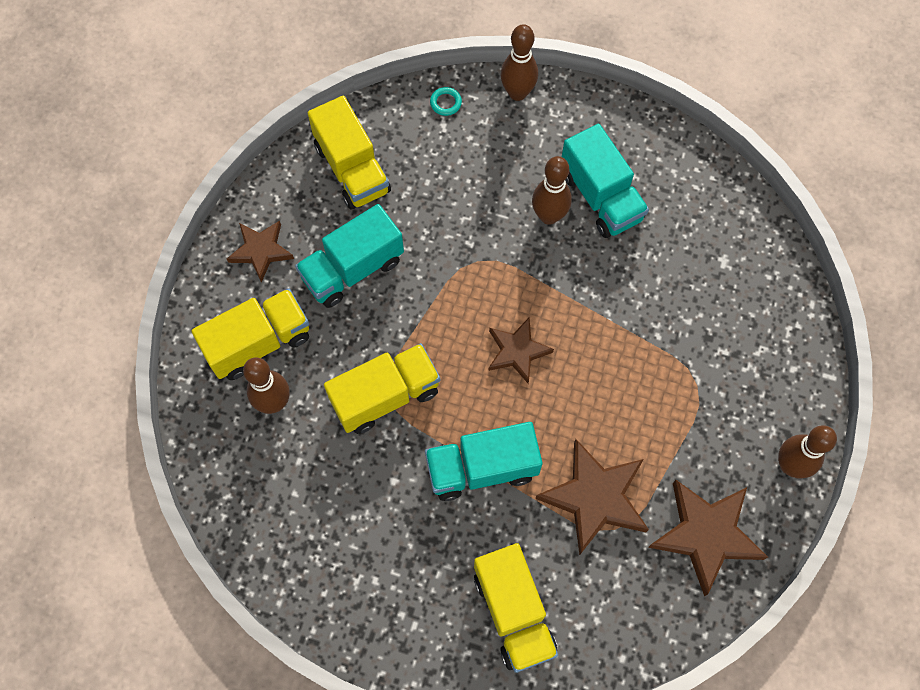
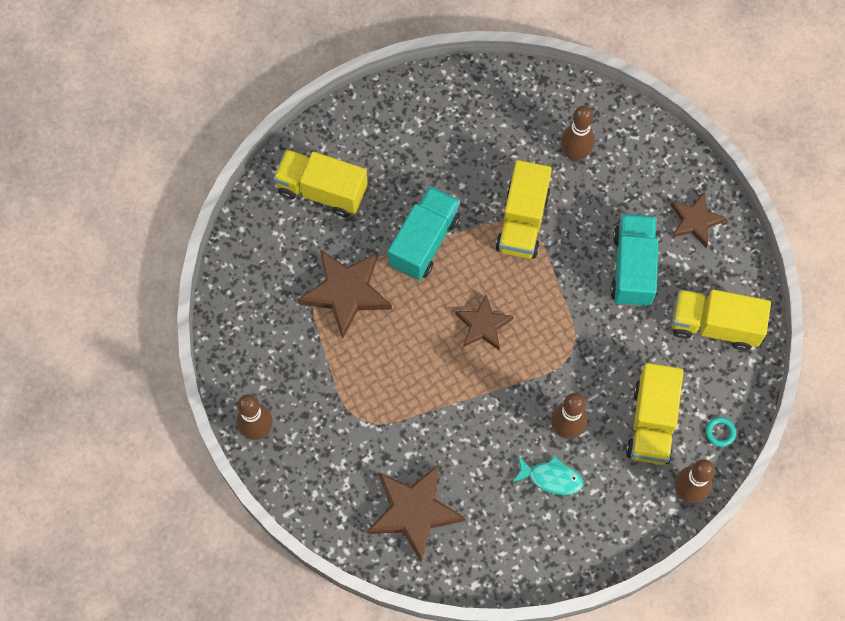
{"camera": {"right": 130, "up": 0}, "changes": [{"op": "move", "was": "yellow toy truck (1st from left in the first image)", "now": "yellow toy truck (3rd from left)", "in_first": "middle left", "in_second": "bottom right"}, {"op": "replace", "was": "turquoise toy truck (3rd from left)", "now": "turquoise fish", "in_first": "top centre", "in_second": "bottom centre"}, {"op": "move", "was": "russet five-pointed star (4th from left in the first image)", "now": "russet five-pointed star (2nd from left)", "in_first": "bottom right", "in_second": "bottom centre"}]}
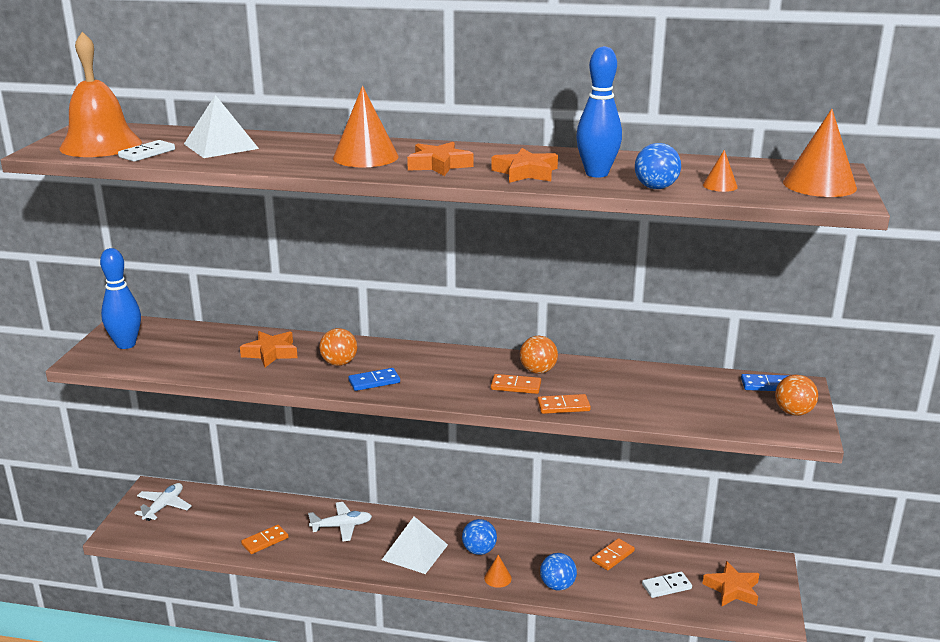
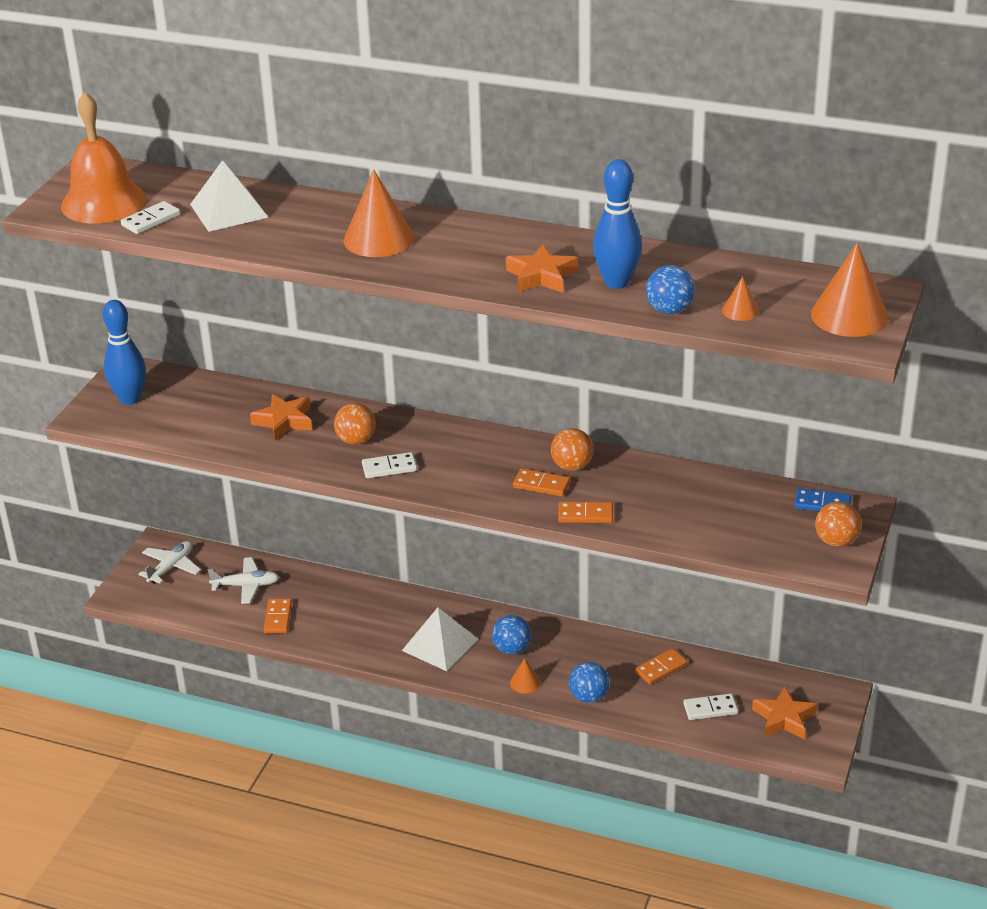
{"camera": {"right": 10, "up": 10}, "changes": [{"op": "rotate", "was": "orange-coloured domino tile (1st from left)", "in_first": "bottom left", "in_second": "bottom left", "clockwise": -60}, {"op": "move", "was": "pure white toy plane (2nd from left)", "in_first": "bottom centre", "in_second": "middle left"}, {"op": "recolor", "was": "blue domino tile (1st from left)", "now": "pure white domino tile (2nd from left)", "in_first": "centre", "in_second": "centre"}, {"op": "delete", "was": "orange-coloured five-pointed star (2nd from left)", "in_first": "top centre"}]}
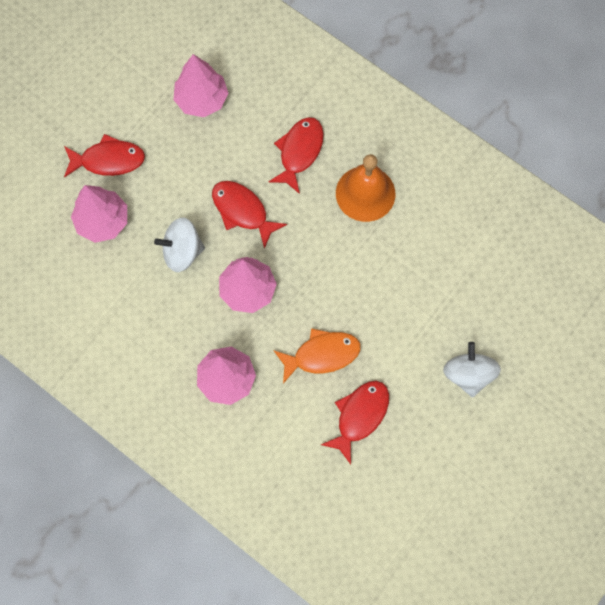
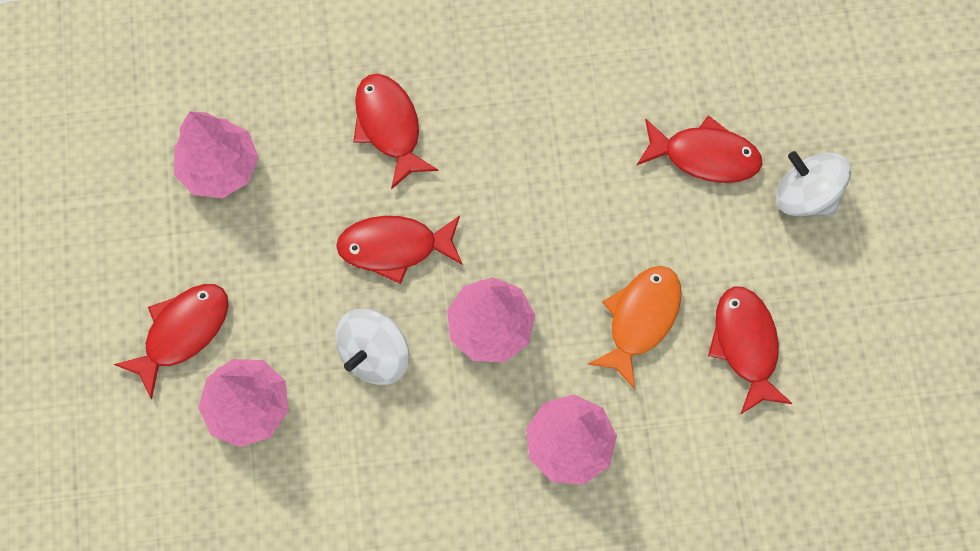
{"camera": {"right": -45, "up": 0}, "changes": [{"op": "delete", "was": "orange-coloured school bell", "in_first": "top centre"}, {"op": "insert", "now": "crimson fish (4th from left)", "in_second": "top right"}]}
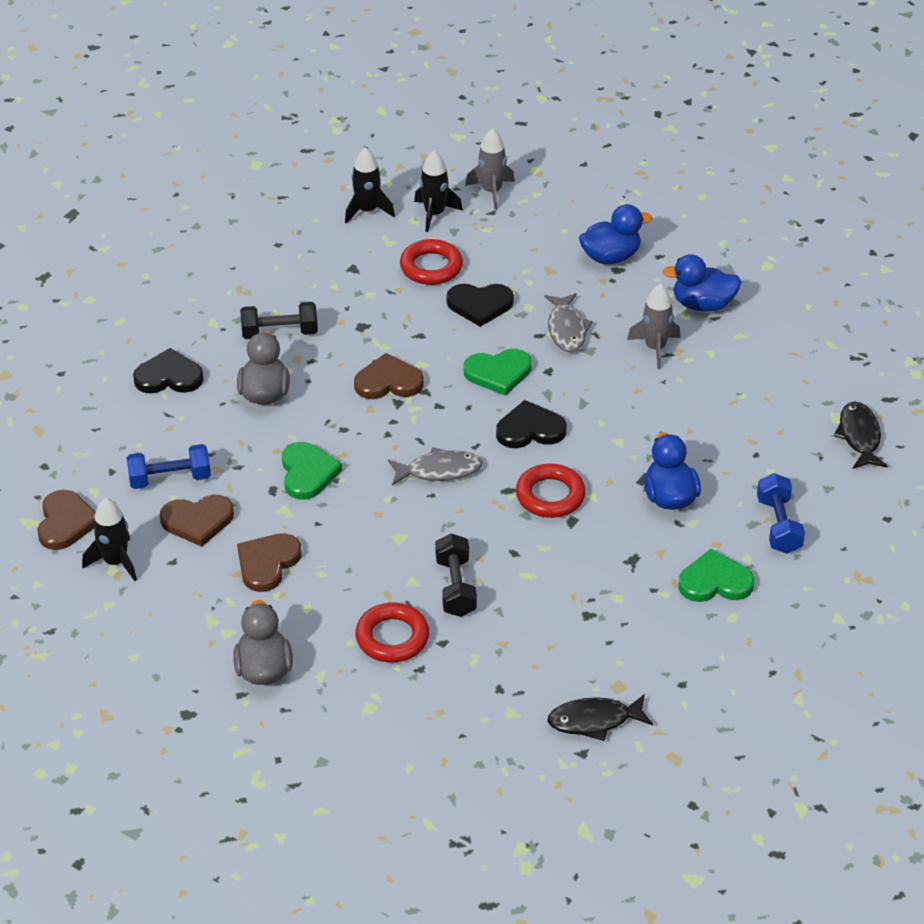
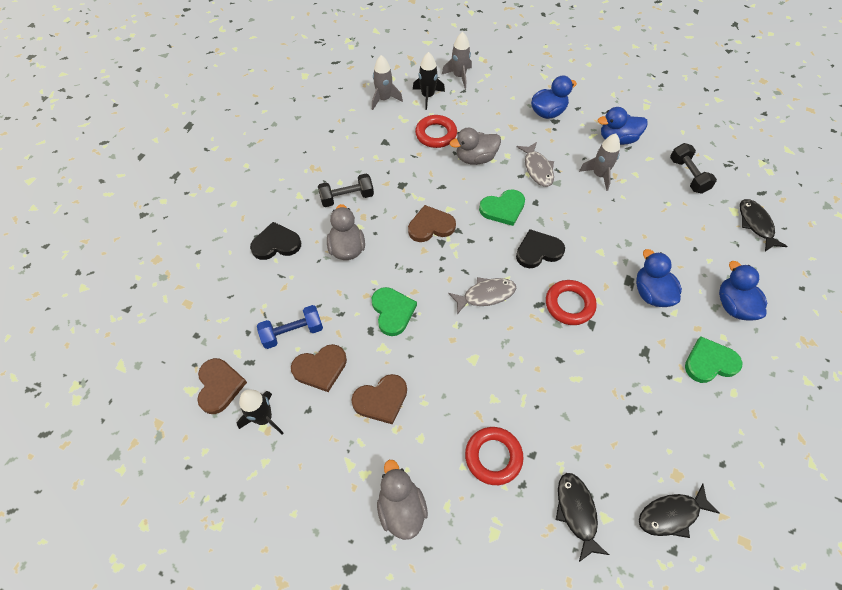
{"camera": {"right": -10, "up": 15}, "changes": [{"op": "rotate", "was": "russet heart (3rd from left)", "in_first": "middle left", "in_second": "bottom centre", "clockwise": -135}, {"op": "recolor", "was": "black spaceship (2nd from left)", "now": "ash-grey spaceship (1st from left)", "in_first": "top centre", "in_second": "top centre"}, {"op": "move", "was": "black dumbbell (2nd from left)", "in_first": "centre", "in_second": "top right"}, {"op": "replace", "was": "black heart (2nd from left)", "now": "ash-grey toy duck (3rd from left)", "in_first": "top centre", "in_second": "top centre"}, {"op": "replace", "was": "blue dumbbell (2nd from left)", "now": "blue toy duck (4th from left)", "in_first": "middle right", "in_second": "middle right"}, {"op": "insert", "now": "black fish (1st from left)", "in_second": "bottom right"}]}
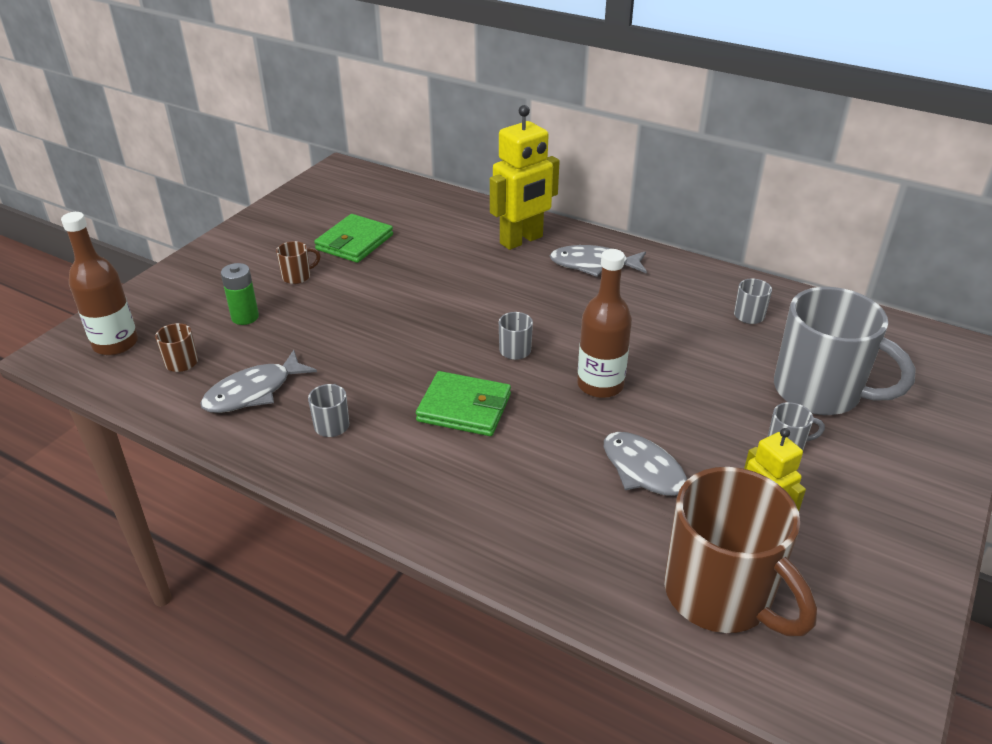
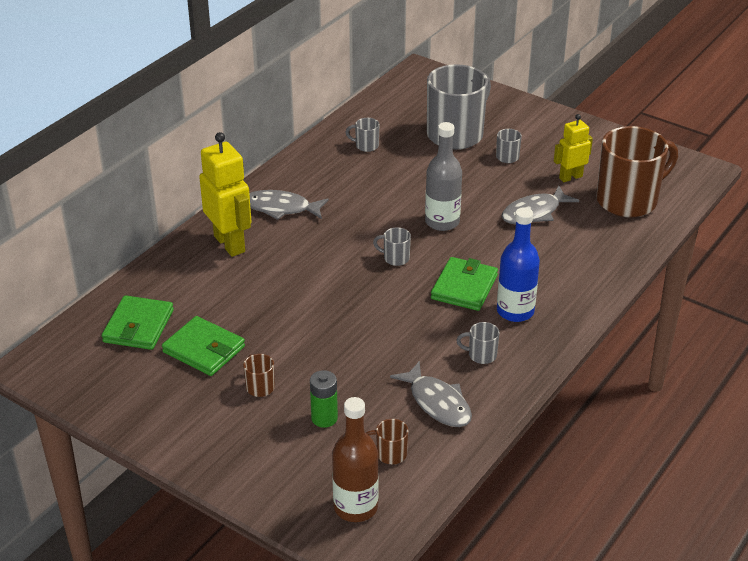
{"camera": {"right": -85, "up": 0}, "changes": [{"op": "rotate", "was": "ash-grey fish (2nd from left in the first image)", "in_first": "centre", "in_second": "centre", "clockwise": 90}, {"op": "recolor", "was": "russet flask (2nd from left)", "now": "ash-grey flask", "in_first": "centre", "in_second": "top centre"}, {"op": "insert", "now": "emerald wallet (1st from left)", "in_second": "middle left"}, {"op": "insert", "now": "blue flask", "in_second": "middle right"}]}
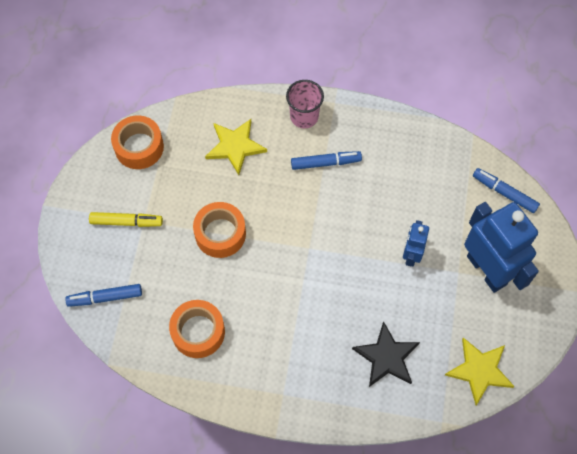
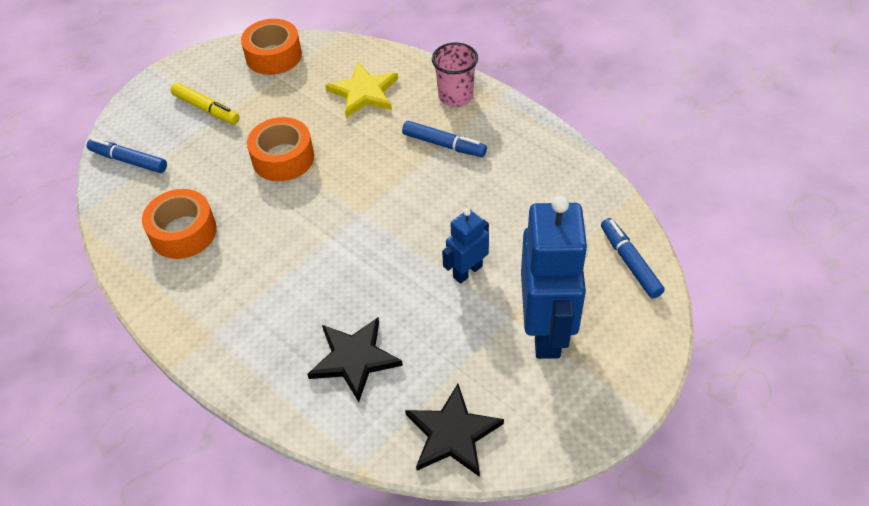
{"camera": {"right": 35, "up": -15}, "changes": [{"op": "recolor", "was": "yellow five-pointed star (2nd from left)", "now": "black five-pointed star (2nd from left)", "in_first": "bottom right", "in_second": "bottom centre"}]}
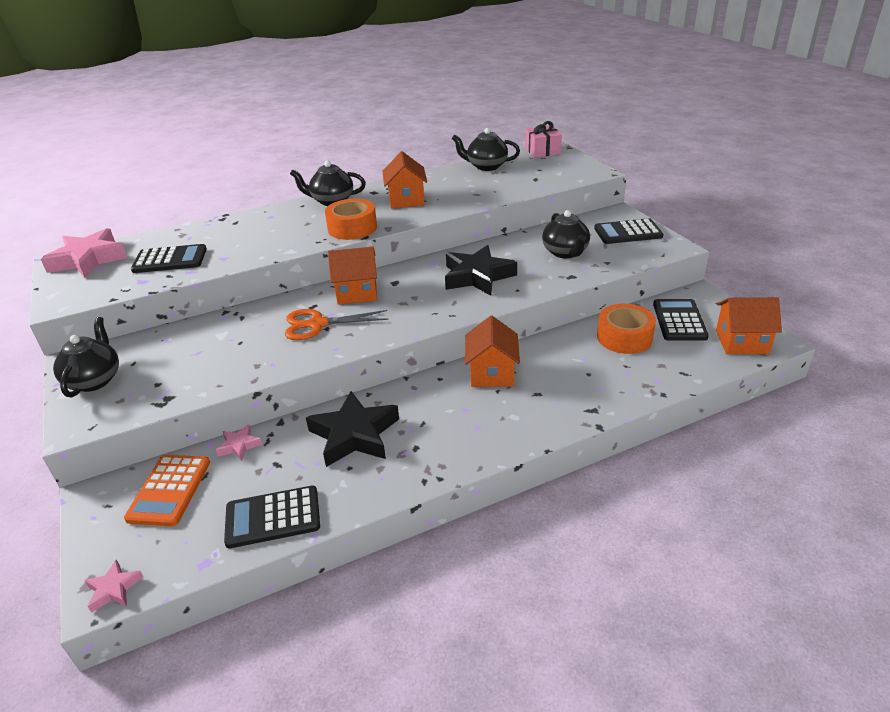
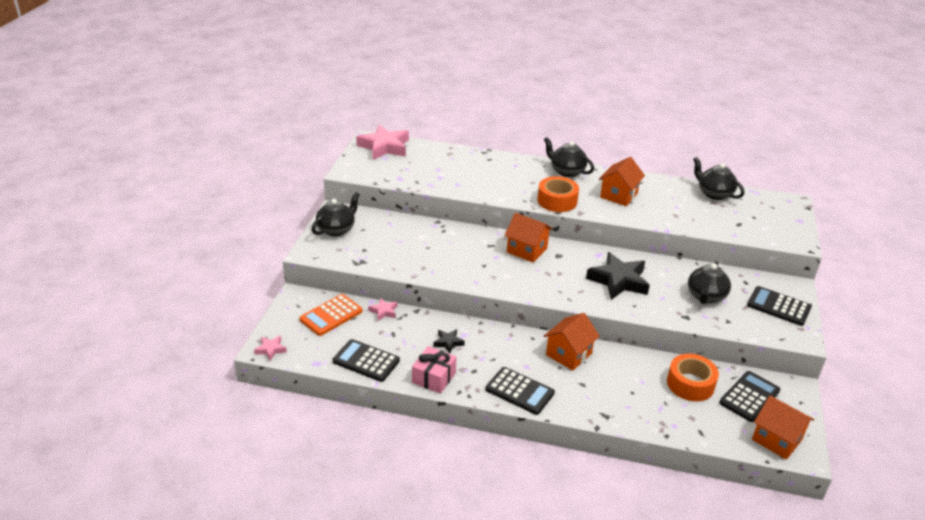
{"camera": {"right": 35, "up": 0}, "changes": [{"op": "move", "was": "black adding machine (1st from left in the first image)", "now": "black adding machine (2nd from left)", "in_first": "middle left", "in_second": "bottom centre"}, {"op": "delete", "was": "orange-coloured shears", "in_first": "centre"}, {"op": "resize", "was": "black five-pointed star (1st from left)", "in_first": "centre", "in_second": "centre", "ratio": 0.47}, {"op": "move", "was": "rose-pink gift", "in_first": "top centre", "in_second": "bottom centre"}]}
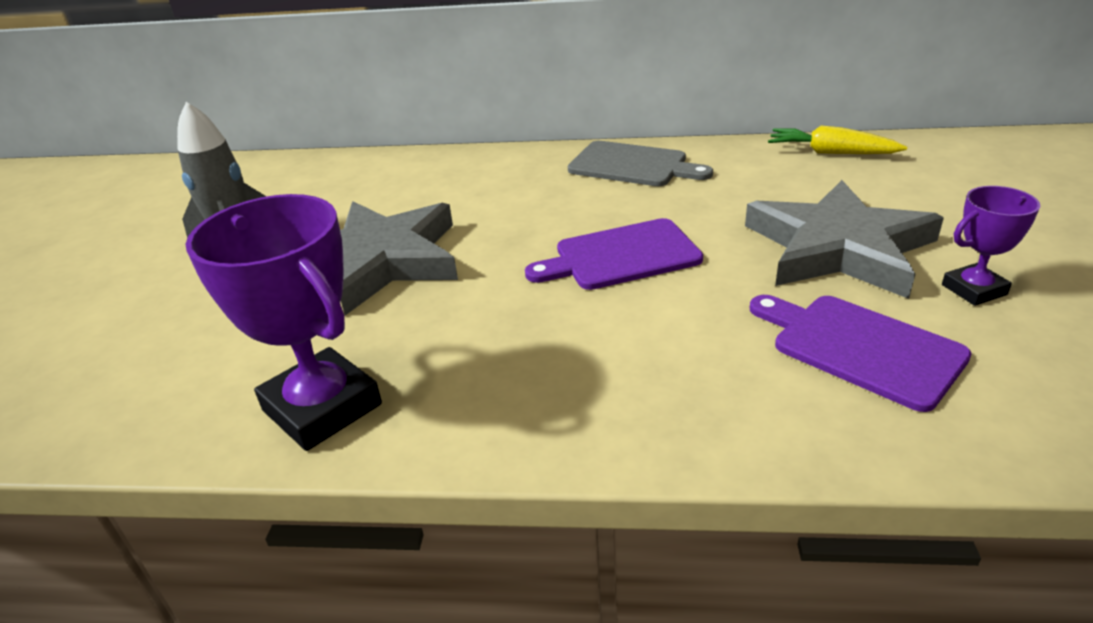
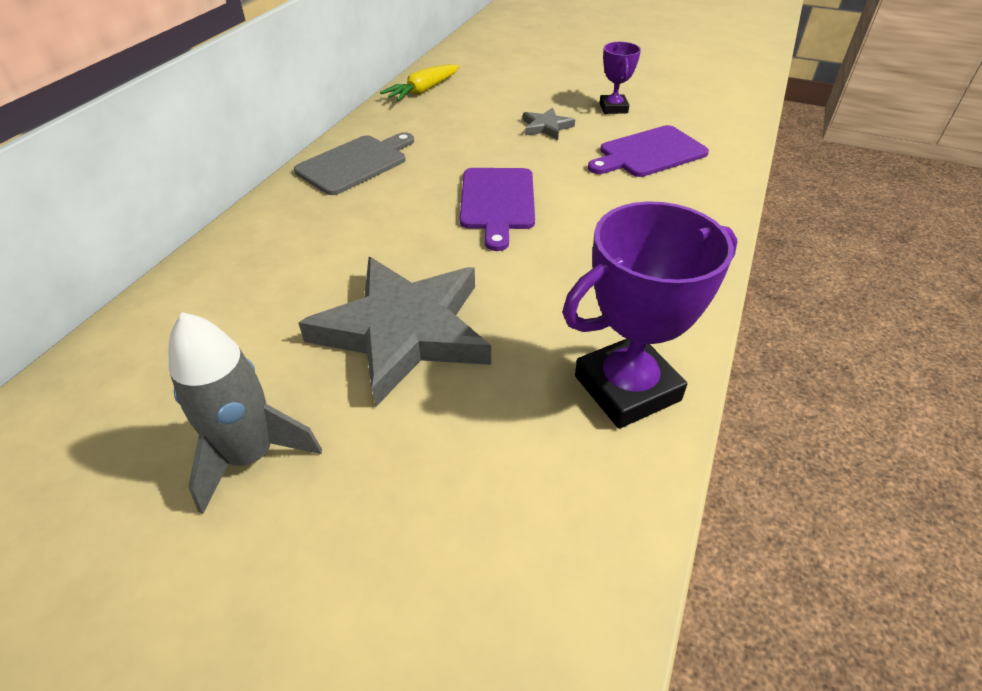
{"camera": {"right": -75, "up": 10}, "changes": [{"op": "resize", "was": "ash-grey five-pointed star (2nd from left)", "in_first": "middle right", "in_second": "top centre", "ratio": 0.43}]}
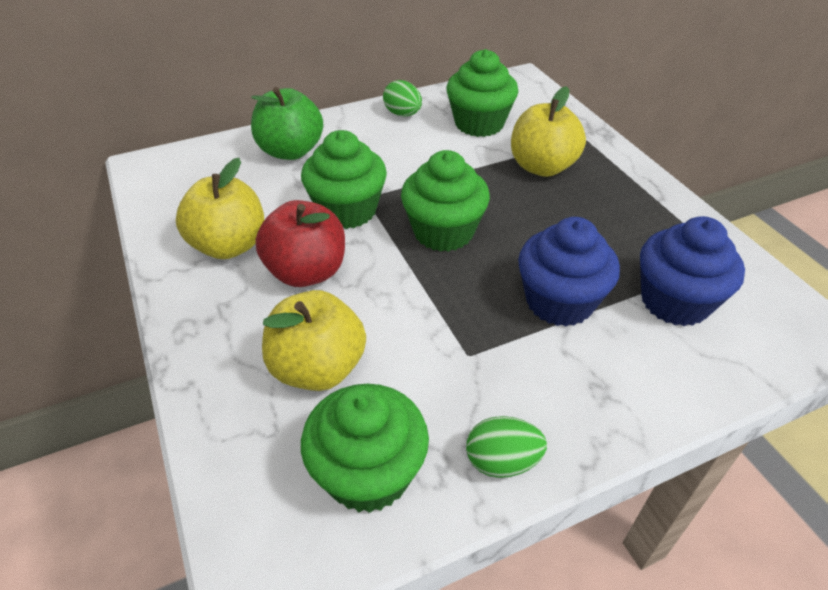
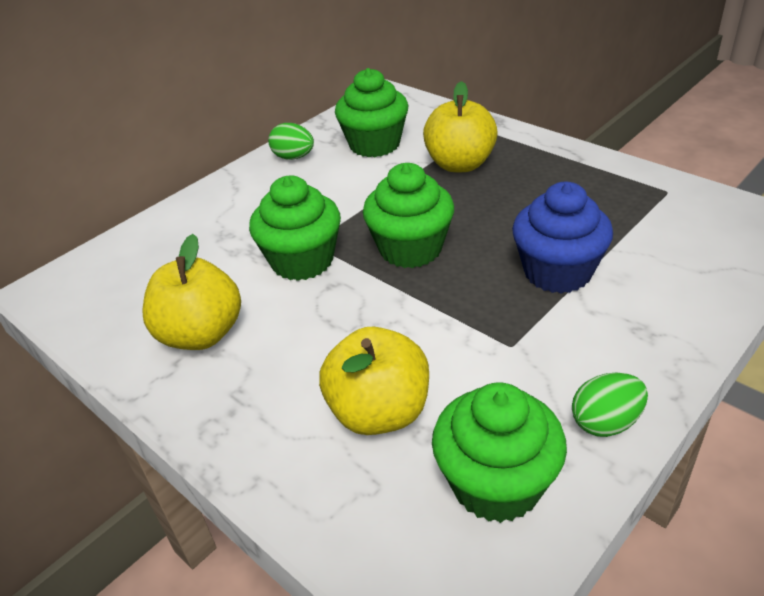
{"camera": {"right": -20, "up": -5}, "changes": [{"op": "delete", "was": "emerald toy apple", "in_first": "top centre"}, {"op": "delete", "was": "crimson toy apple", "in_first": "centre"}, {"op": "delete", "was": "blue cupcake (2nd from left)", "in_first": "middle right"}]}
